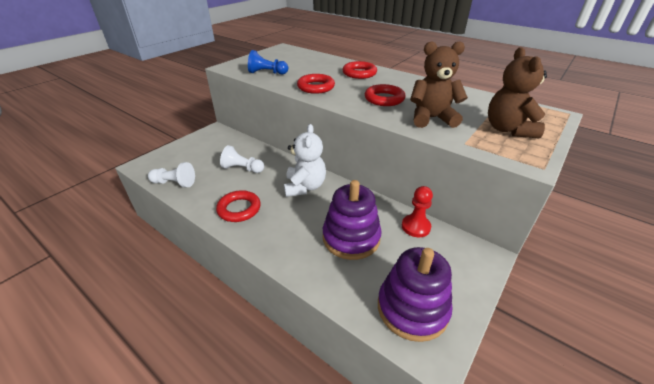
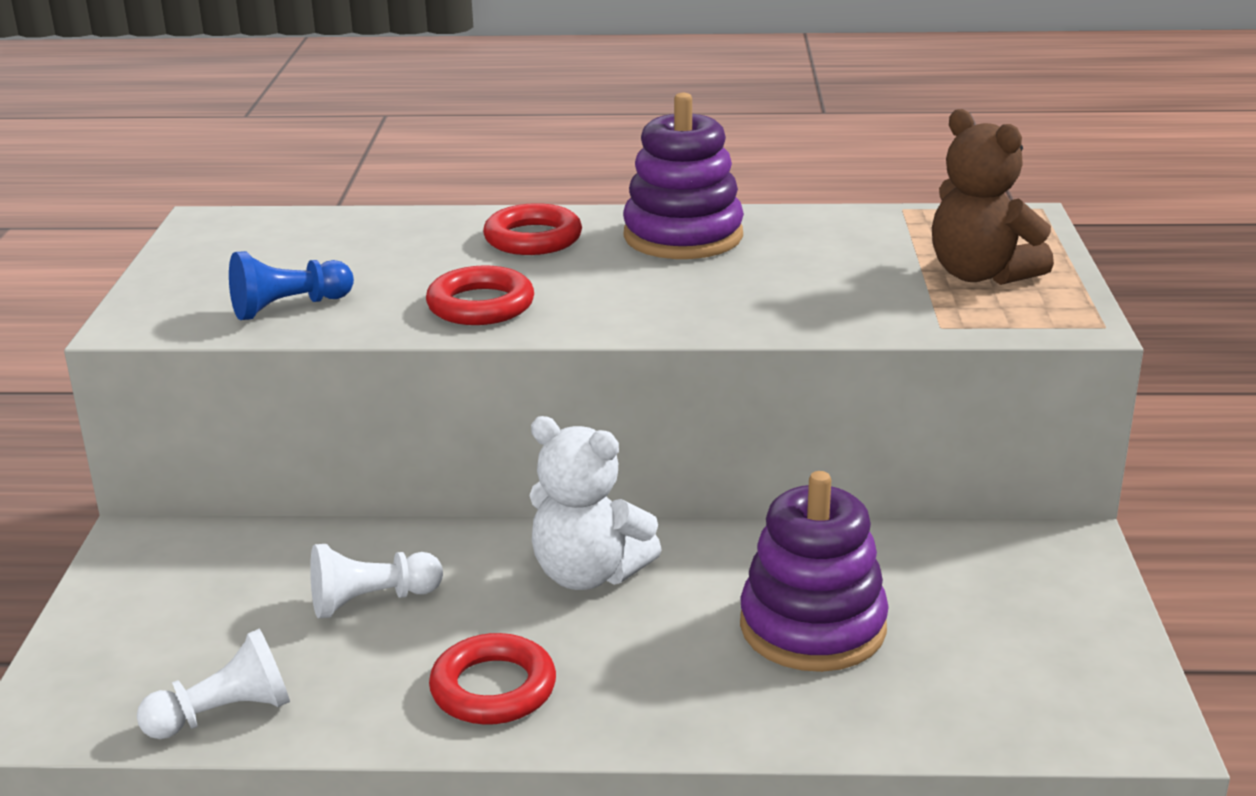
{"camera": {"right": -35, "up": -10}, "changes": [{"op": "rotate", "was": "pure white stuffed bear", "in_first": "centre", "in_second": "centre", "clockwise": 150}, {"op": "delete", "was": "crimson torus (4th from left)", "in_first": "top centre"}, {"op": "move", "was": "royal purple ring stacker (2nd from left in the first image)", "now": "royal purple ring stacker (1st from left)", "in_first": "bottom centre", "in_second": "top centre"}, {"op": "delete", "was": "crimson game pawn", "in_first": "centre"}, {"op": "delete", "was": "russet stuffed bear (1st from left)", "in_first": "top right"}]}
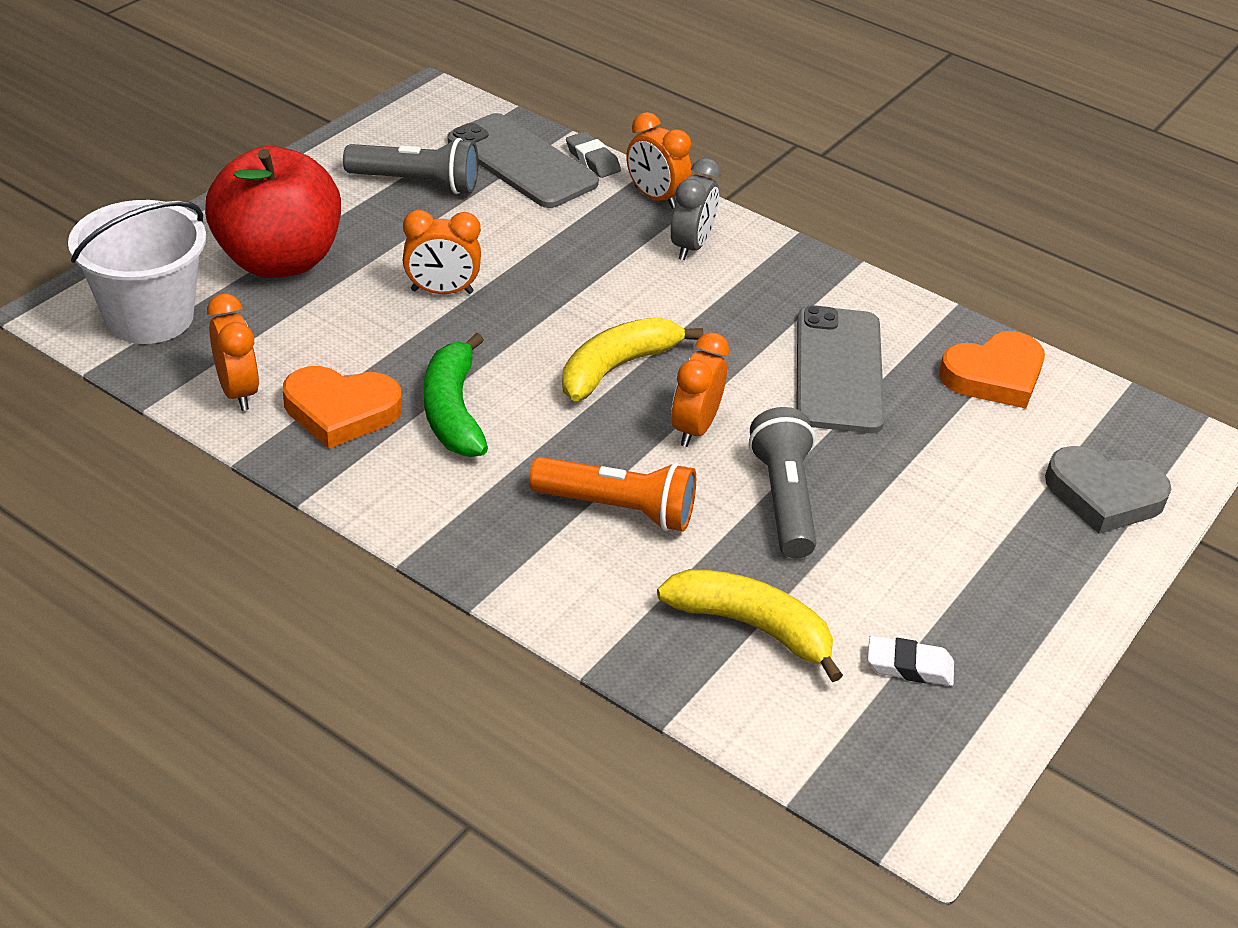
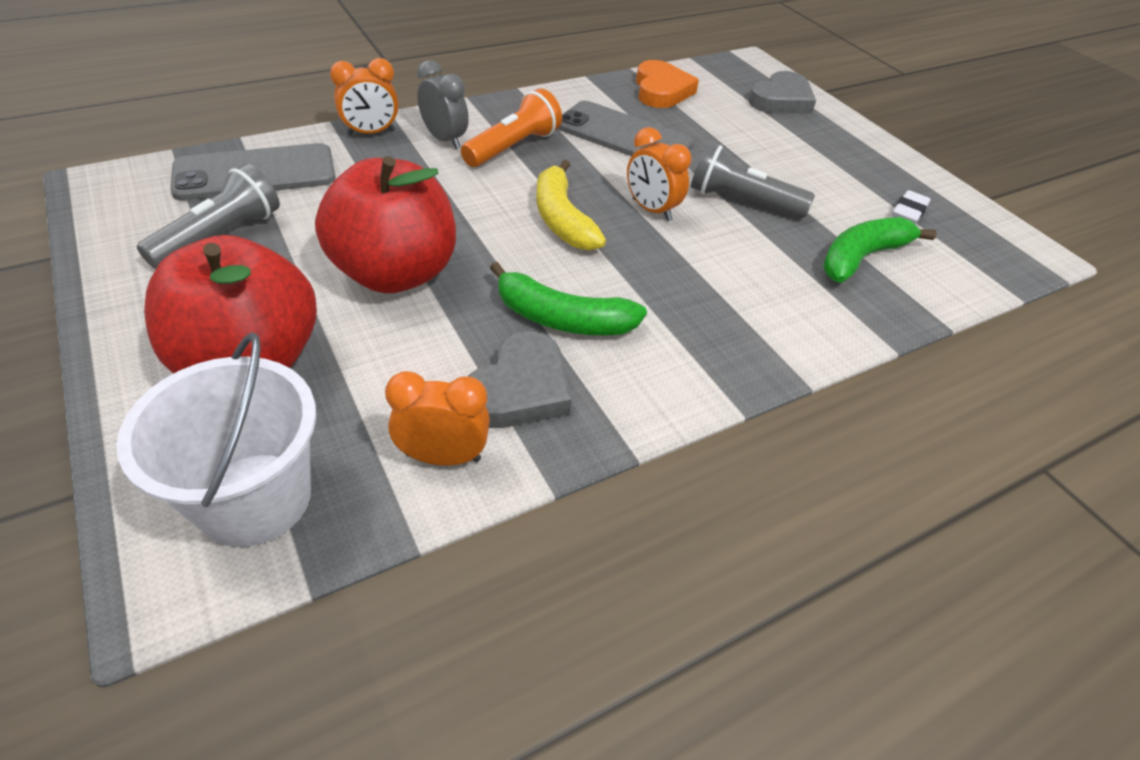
{"camera": {"right": -65, "up": 5}, "changes": [{"op": "recolor", "was": "orange-coloured heart (1st from left)", "now": "ash-grey heart (1st from left)", "in_first": "middle left", "in_second": "centre"}, {"op": "replace", "was": "orange-coloured bedside clock (2nd from left)", "now": "crimson toy apple (2nd from left)", "in_first": "top centre", "in_second": "top centre"}, {"op": "move", "was": "orange-coloured flashlight", "in_first": "centre", "in_second": "top centre"}, {"op": "delete", "was": "ash-grey eraser", "in_first": "top centre"}, {"op": "recolor", "was": "yellow toy banana (2nd from left)", "now": "emerald toy banana (2nd from left)", "in_first": "bottom centre", "in_second": "top right"}]}
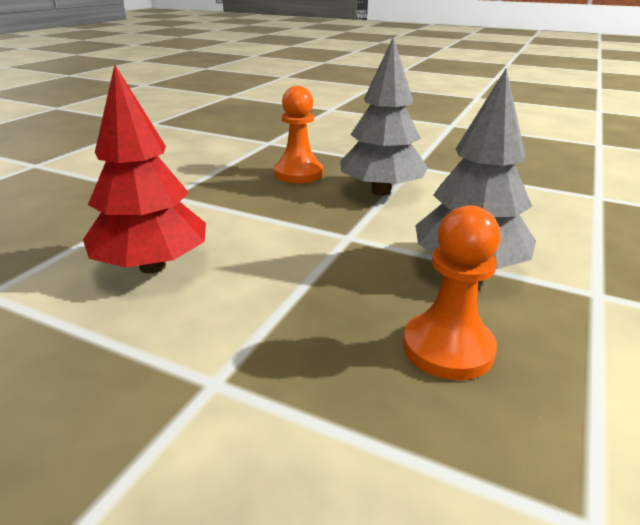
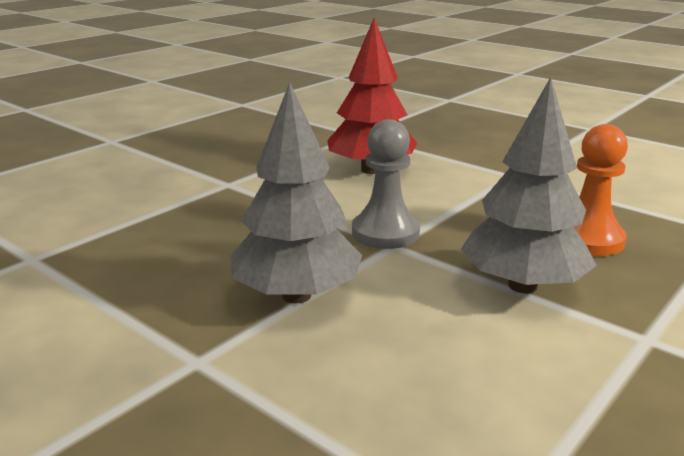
{"camera": {"right": 105, "up": -5}, "changes": [{"op": "delete", "was": "orange-coloured game pawn (2nd from left)", "in_first": "middle right"}, {"op": "insert", "now": "ash-grey game pawn", "in_second": "centre"}]}
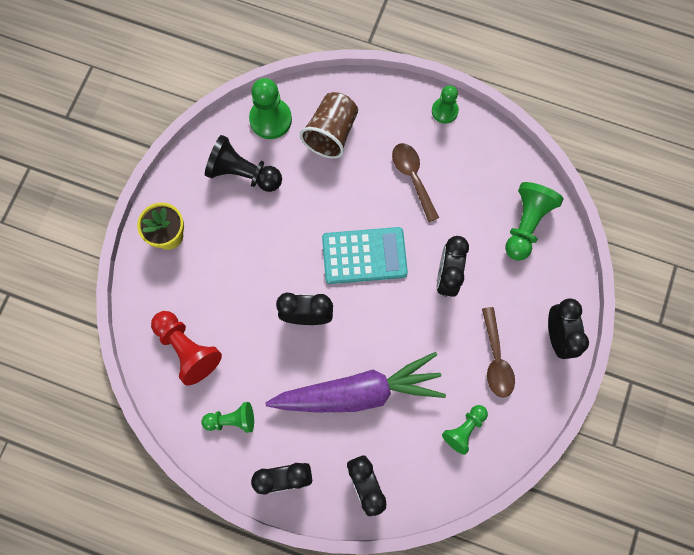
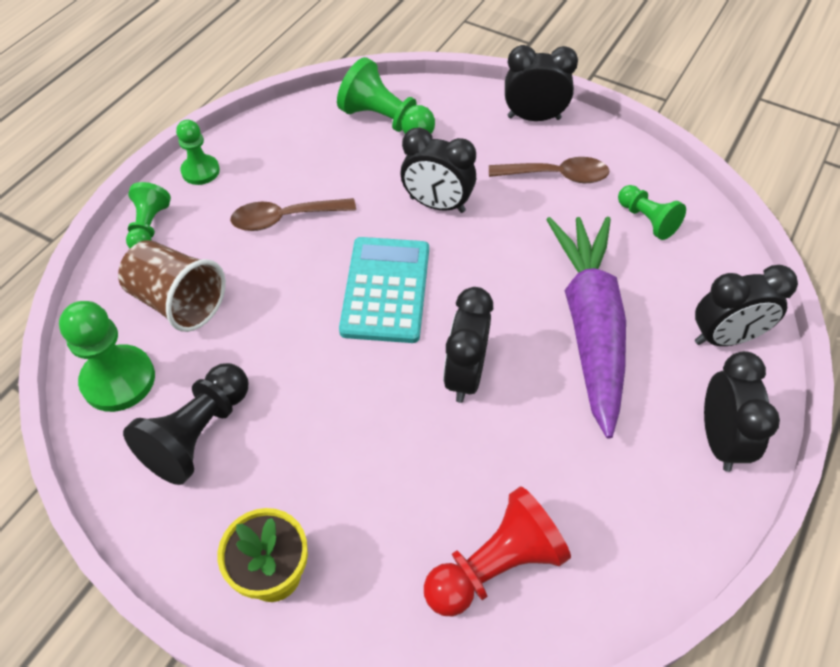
{"camera": {"right": -80, "up": -20}, "changes": [{"op": "move", "was": "emerald game pawn (1st from left in the first image)", "now": "emerald game pawn (2nd from left)", "in_first": "bottom left", "in_second": "top left"}]}
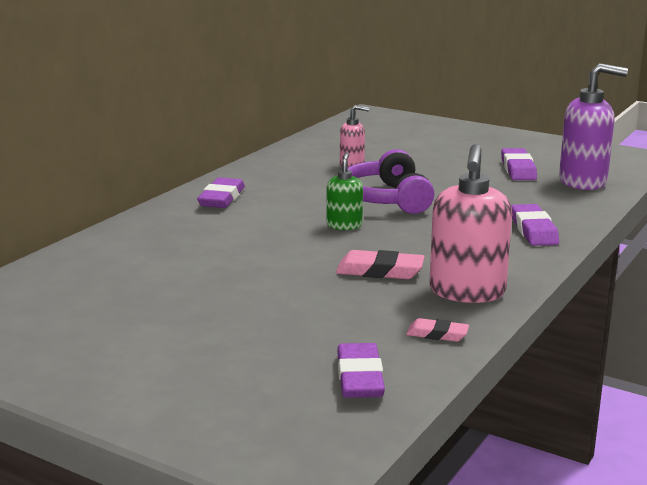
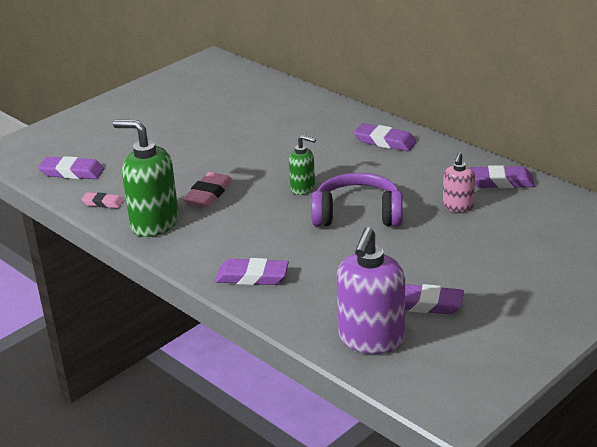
{"camera": {"right": 105, "up": 10}, "changes": [{"op": "rotate", "was": "rose-pink eraser (2nd from left in the first image)", "in_first": "bottom right", "in_second": "middle left", "clockwise": 75}, {"op": "recolor", "was": "rose-pink soap dispenser (2nd from left)", "now": "emerald soap dispenser (1st from left)", "in_first": "middle right", "in_second": "middle left"}, {"op": "insert", "now": "royal purple eraser (5th from left)", "in_second": "middle right"}]}
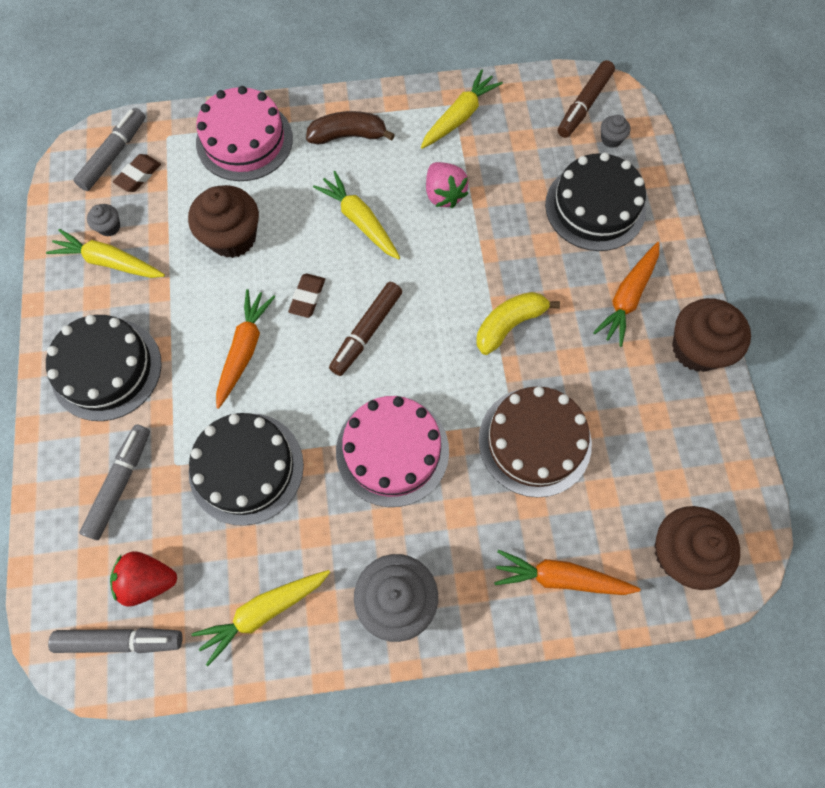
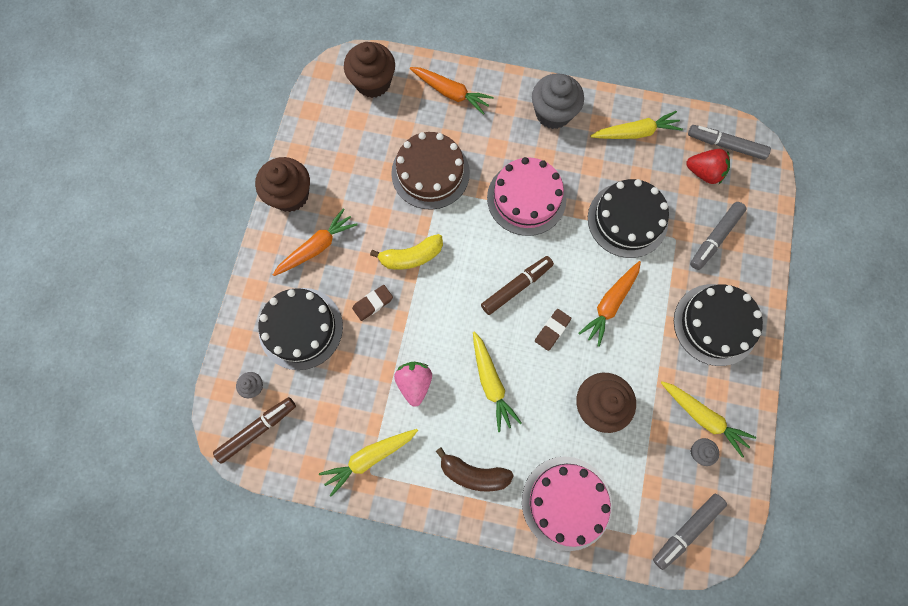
{"camera": {"right": -160, "up": 5}, "changes": [{"op": "move", "was": "russet eraser (1st from left)", "in_first": "top left", "in_second": "centre"}]}
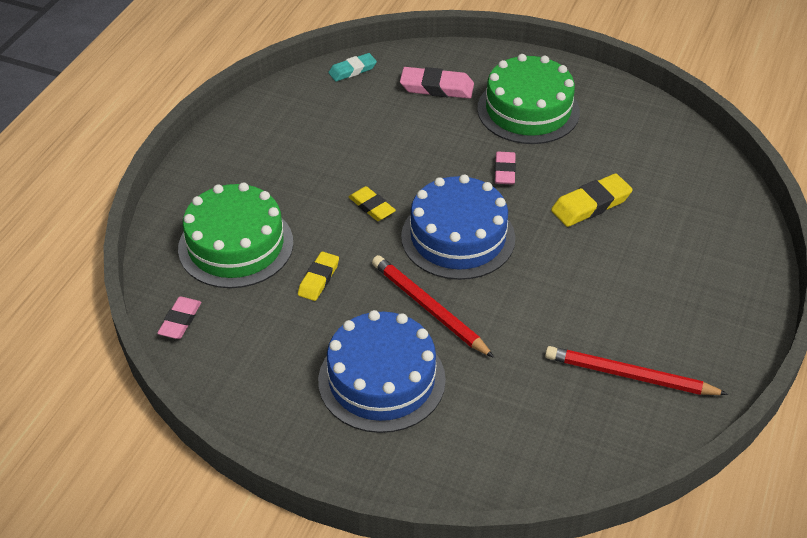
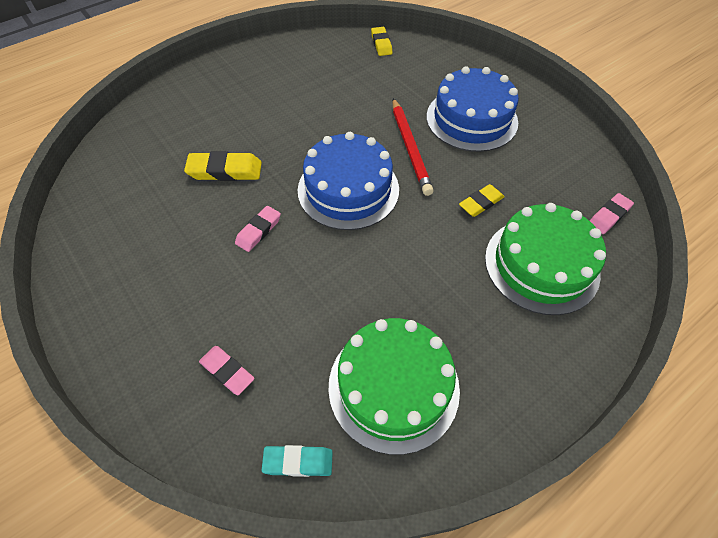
{"camera": {"right": -150, "up": 10}, "changes": [{"op": "move", "was": "yellow eraser (2nd from left)", "in_first": "centre", "in_second": "top centre"}, {"op": "resize", "was": "rose-pink eraser (2nd from left in the first image)", "in_first": "top centre", "in_second": "bottom left", "ratio": 0.66}, {"op": "move", "was": "emerald gateau (2nd from left in the first image)", "now": "emerald gateau (1st from left)", "in_first": "top centre", "in_second": "bottom centre"}, {"op": "delete", "was": "crimson lead pencil (2nd from left)", "in_first": "bottom right"}]}
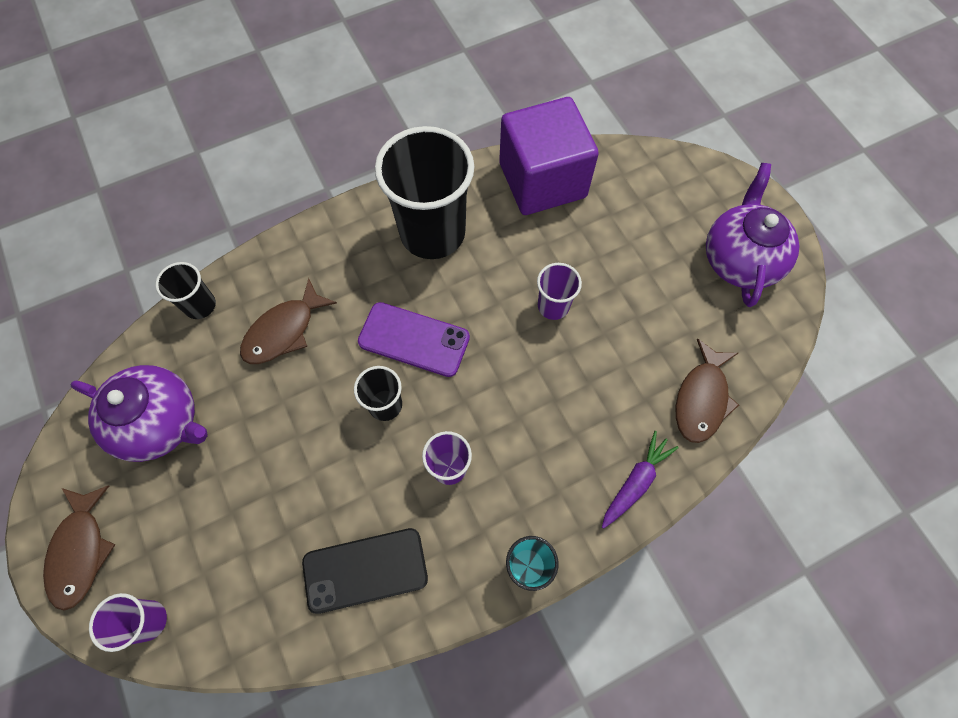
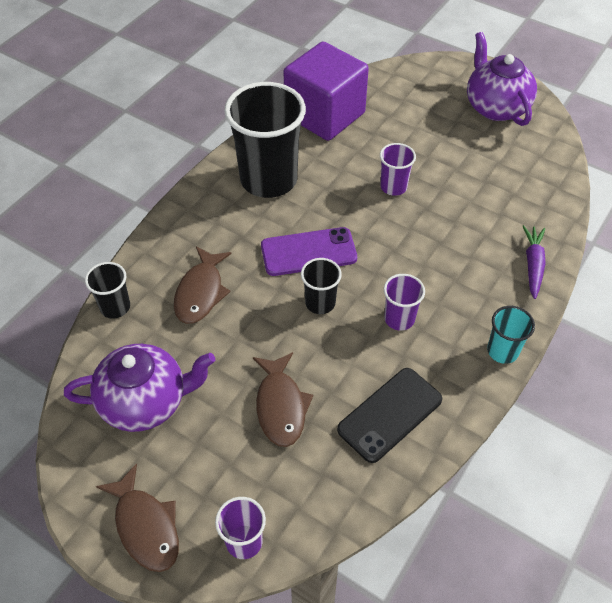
{"camera": {"right": -30, "up": -15}, "changes": [{"op": "move", "was": "russet fish (3rd from left)", "in_first": "middle right", "in_second": "centre"}]}
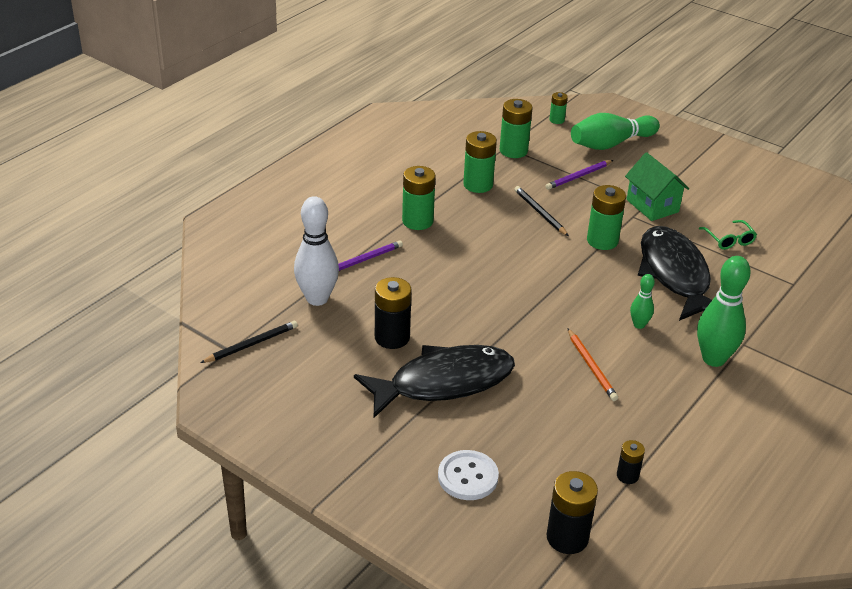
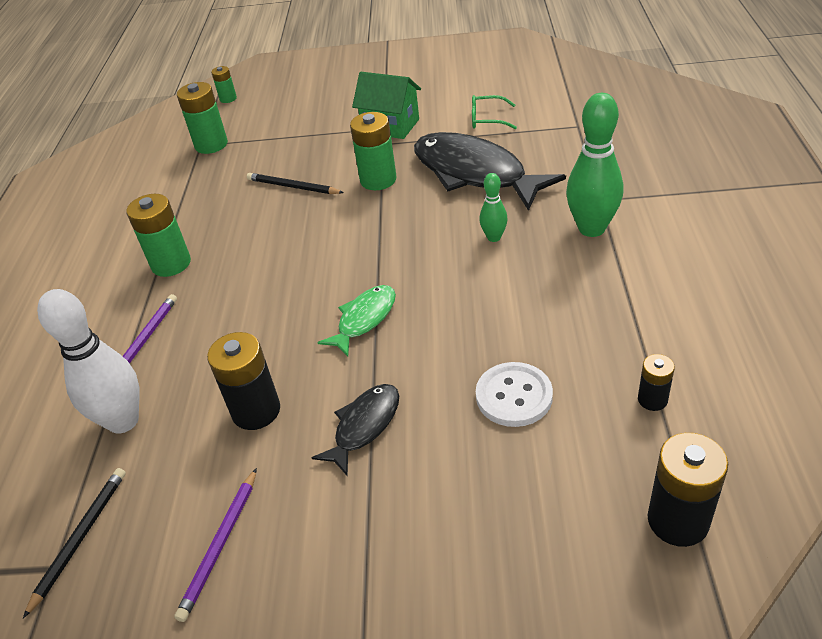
{"camera": {"right": -30, "up": 5}, "changes": [{"op": "resize", "was": "black fish (1st from left)", "in_first": "centre", "in_second": "bottom centre", "ratio": 0.51}, {"op": "move", "was": "pure white button", "in_first": "bottom centre", "in_second": "centre"}, {"op": "delete", "was": "emerald power cell (2nd from left)", "in_first": "top centre"}, {"op": "move", "was": "royal purple lead pencil (2nd from left)", "in_first": "top right", "in_second": "bottom left"}, {"op": "delete", "was": "orange-coloured lead pencil", "in_first": "middle right"}, {"op": "delete", "was": "emerald bowling pin (1st from left)", "in_first": "top right"}, {"op": "rotate", "was": "emerald eyeglasses", "in_first": "middle right", "in_second": "top centre", "clockwise": 150}, {"op": "insert", "now": "emerald fish", "in_second": "centre"}]}
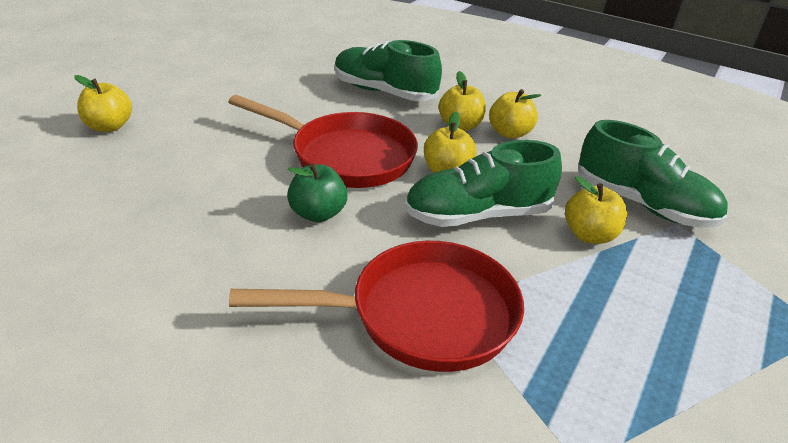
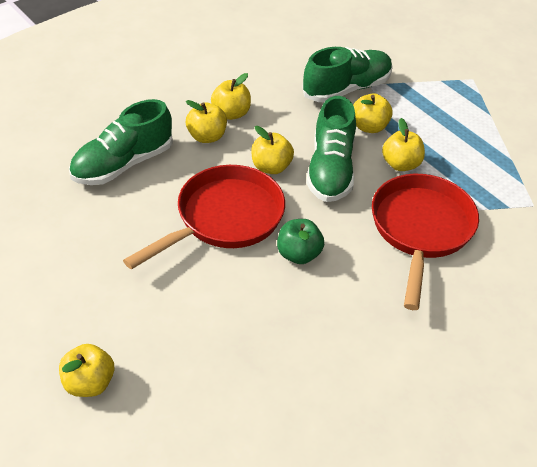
{"camera": {"right": -70, "up": 10}, "changes": [{"op": "insert", "now": "yellow toy apple (6th from left)", "in_second": "top right"}]}
